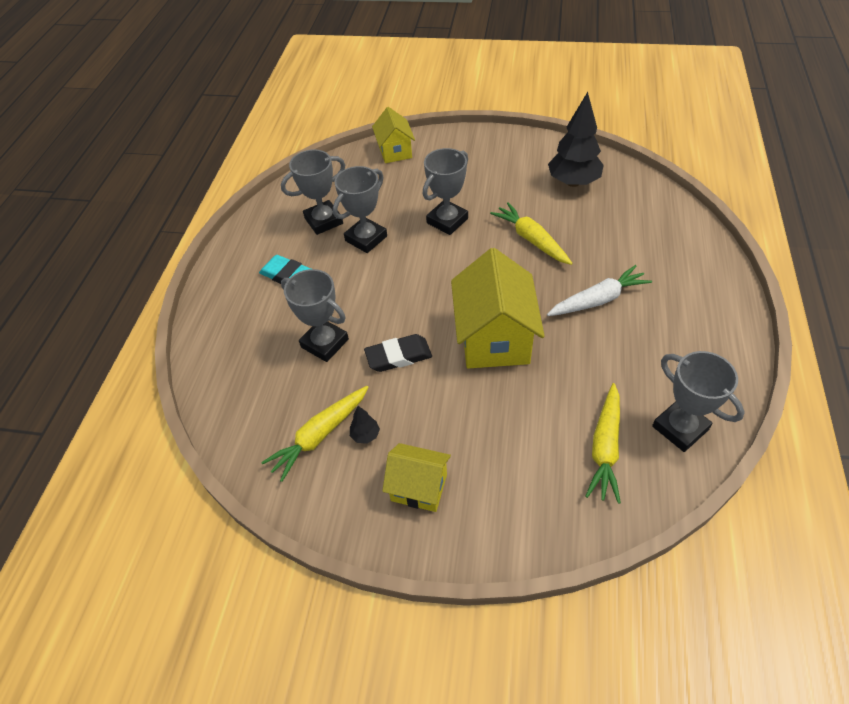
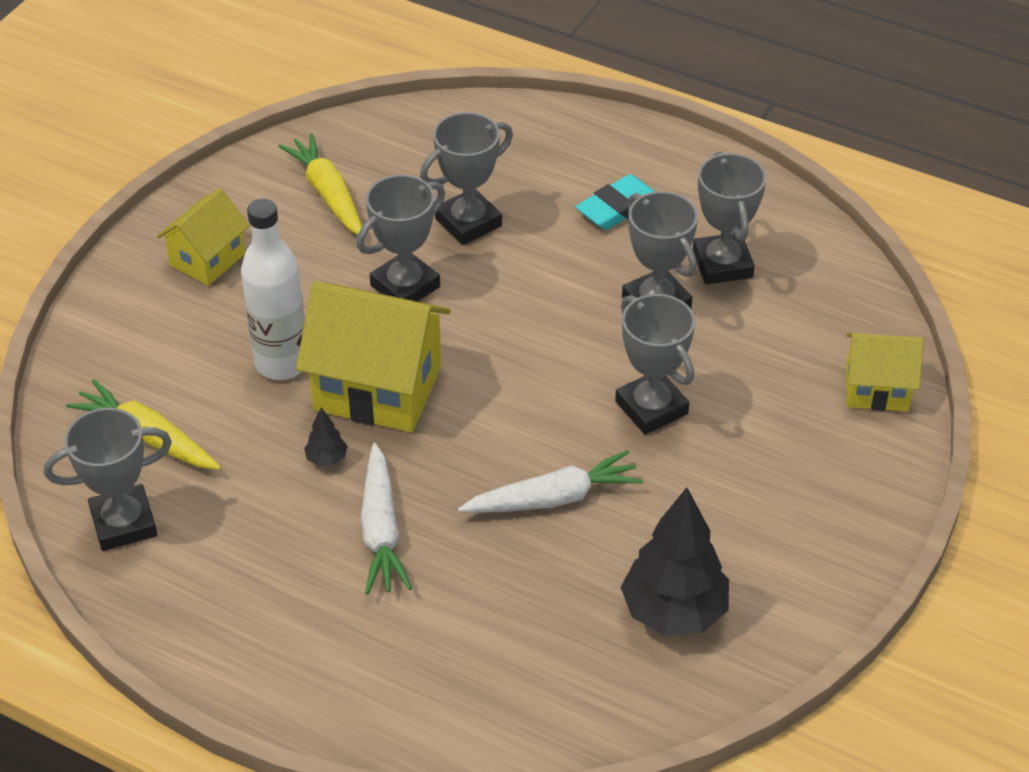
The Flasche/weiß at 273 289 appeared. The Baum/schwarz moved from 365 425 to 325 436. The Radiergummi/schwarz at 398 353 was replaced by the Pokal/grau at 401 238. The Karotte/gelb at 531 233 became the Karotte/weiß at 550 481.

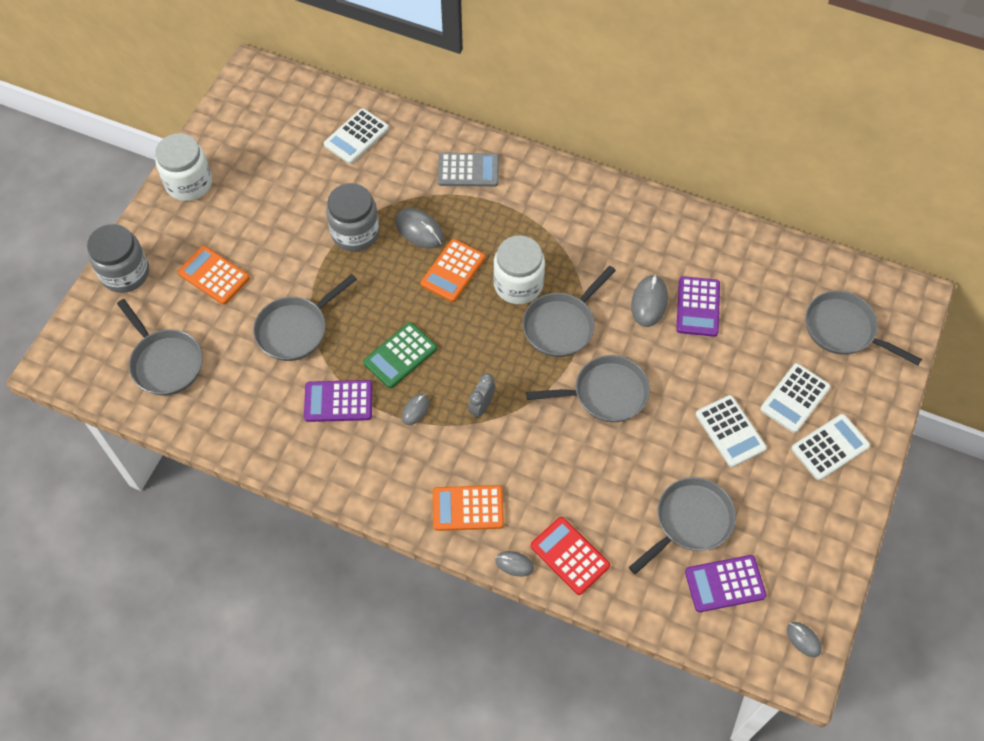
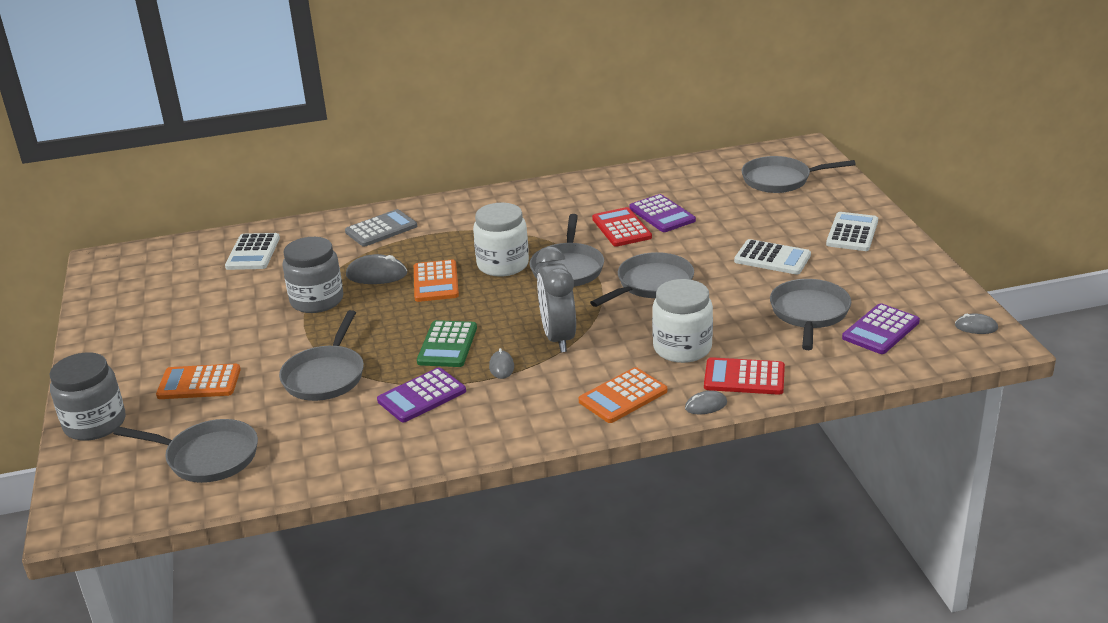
The Wecker/grau at 481 396 changed to 1.84 times the size. The Computermaus/grau at 649 301 was replaced by the Taschenrechner/rot at 622 227. The Einmachglas/weiß moved from 183 167 to 682 321. The Taschenrechner/weiß at 795 398 disappeared.

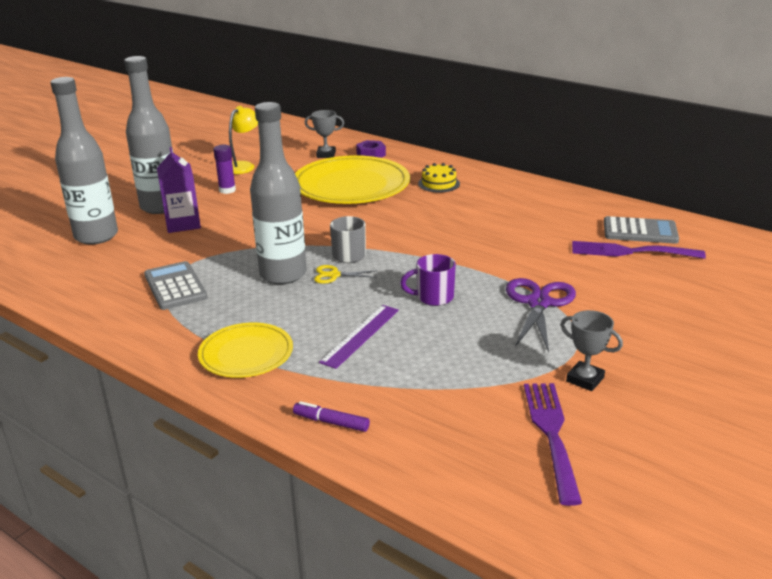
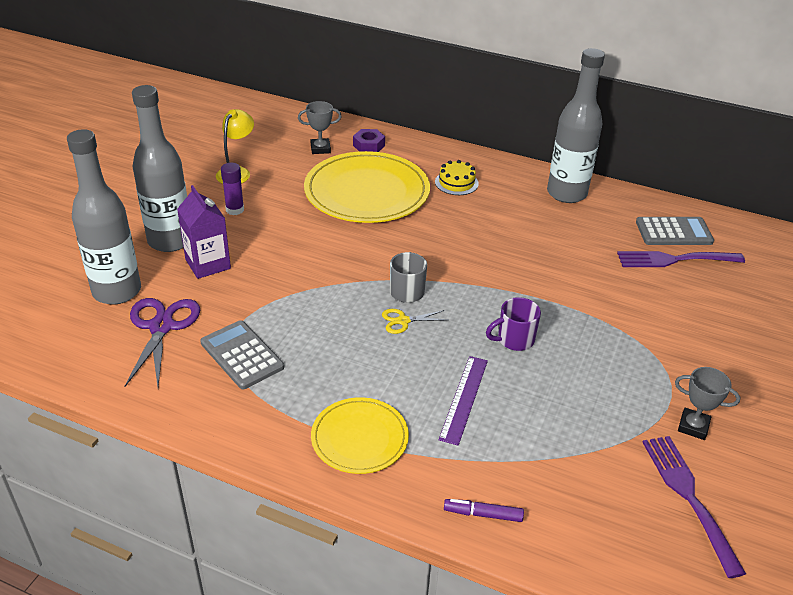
The Schere/lila moved from 541 315 to 162 343. The Flasche/grau moved from 278 193 to 576 125.

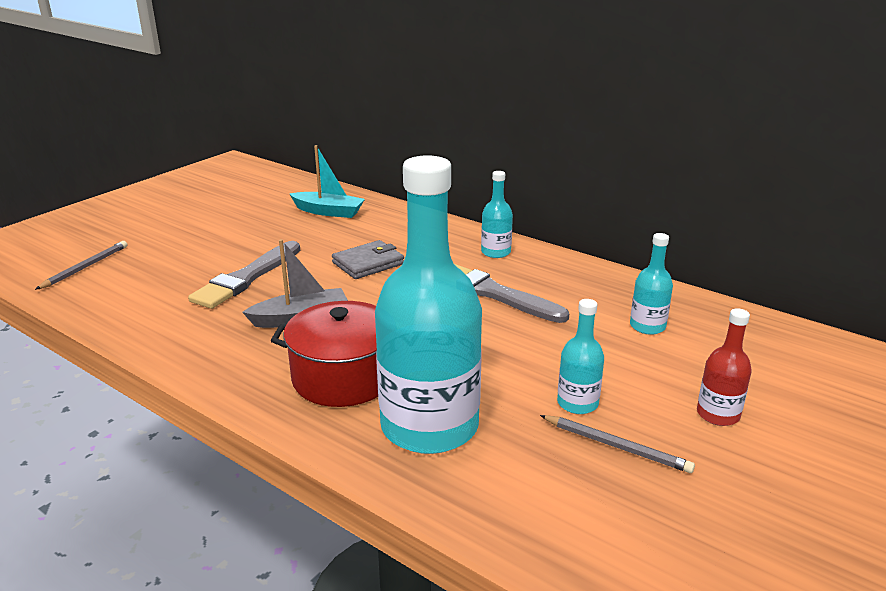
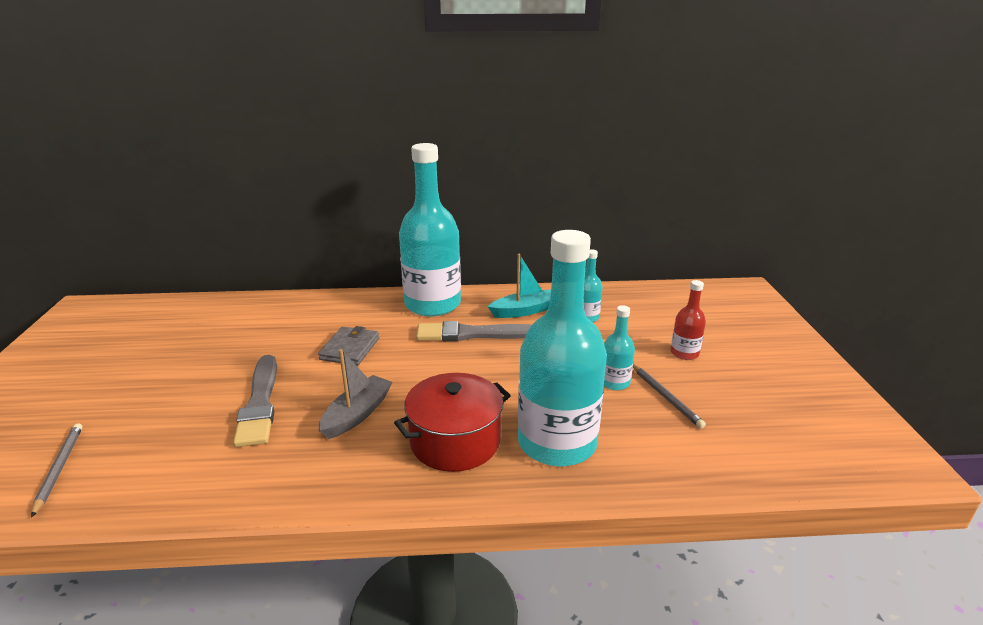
The Flasche/türkis at 497 214 changed to 2.28 times the size. The Boot/türkis moved from 327 181 to 519 286. The Bleistift/grau at 617 444 turned 75 degrees clockwise.

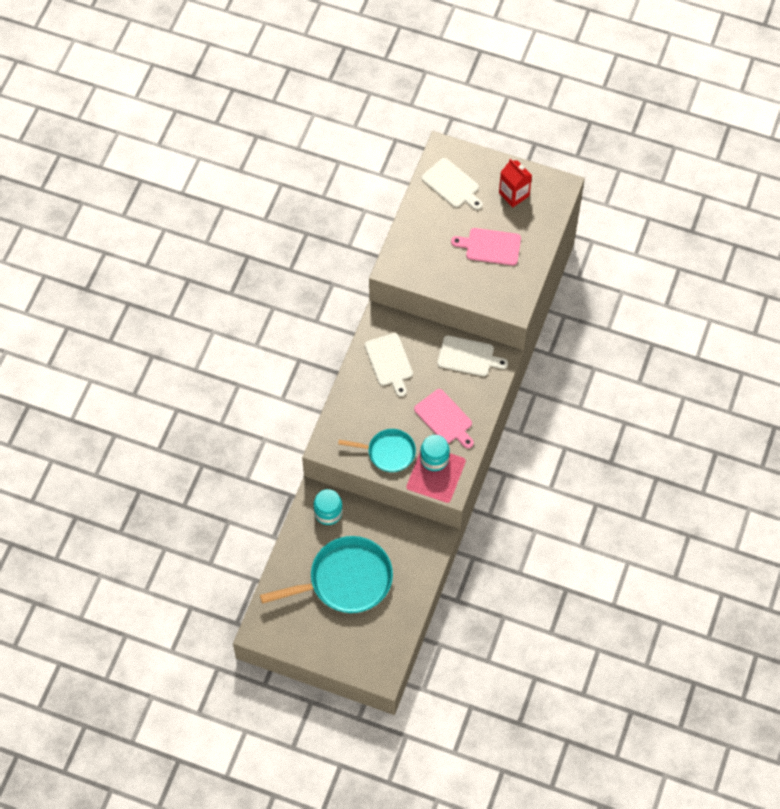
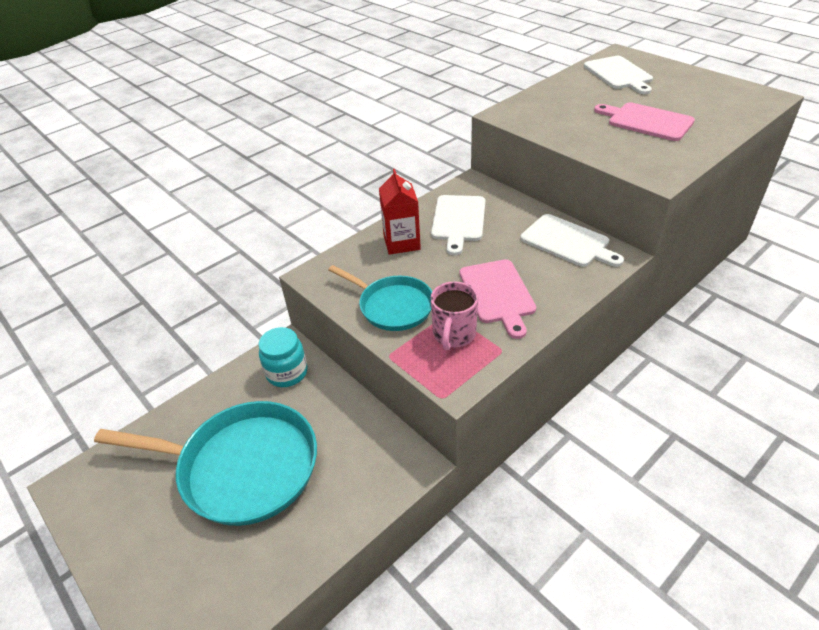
The Getränkekarton/rot moved from 515 183 to 400 212. The Einmachglas/türkis at 435 453 was replaced by the Tasse/rosa at 454 316.

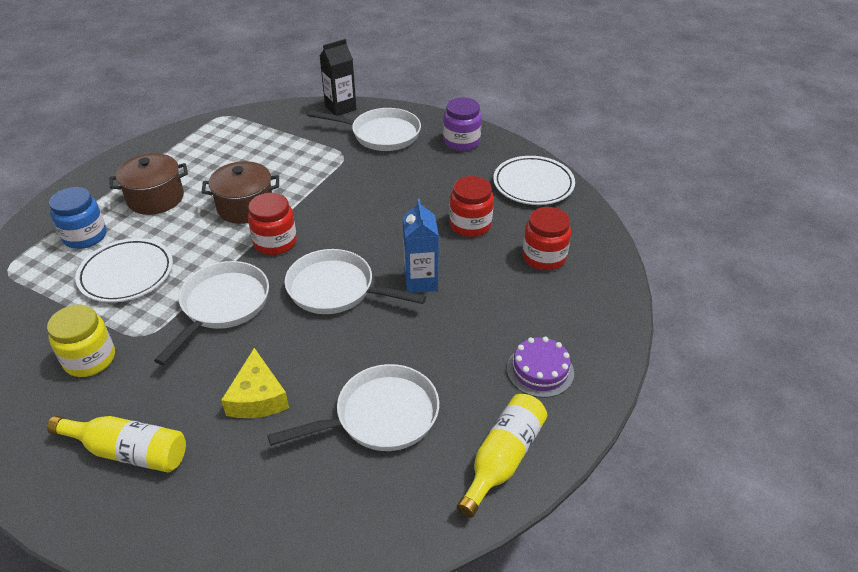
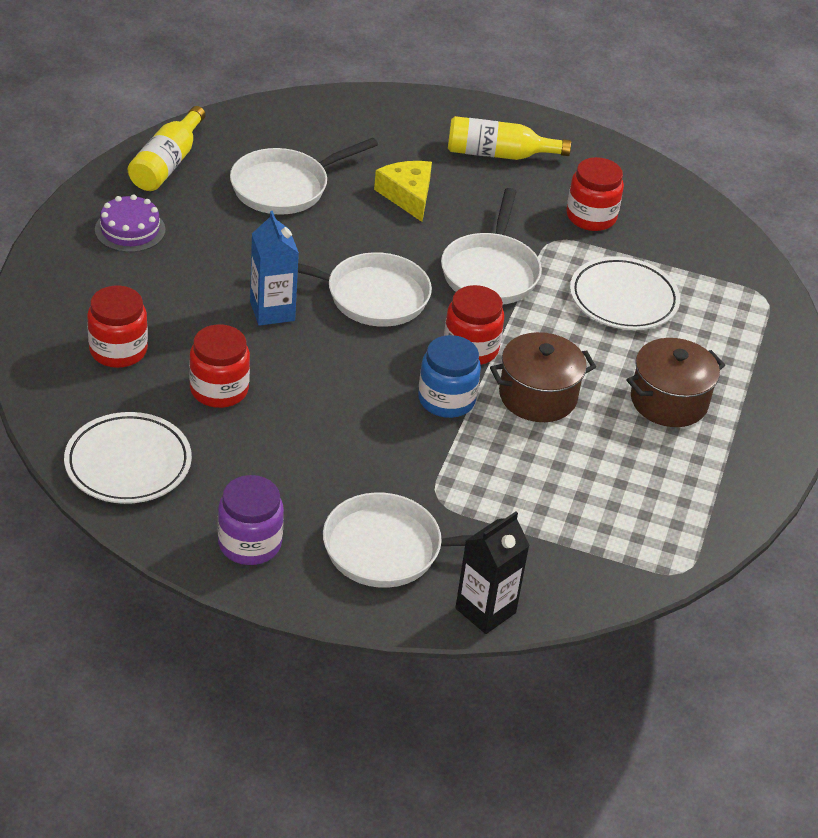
The Einmachglas/blau moved from 78 218 to 449 376. The Einmachglas/gelb at 81 341 became the Einmachglas/rot at 595 194.

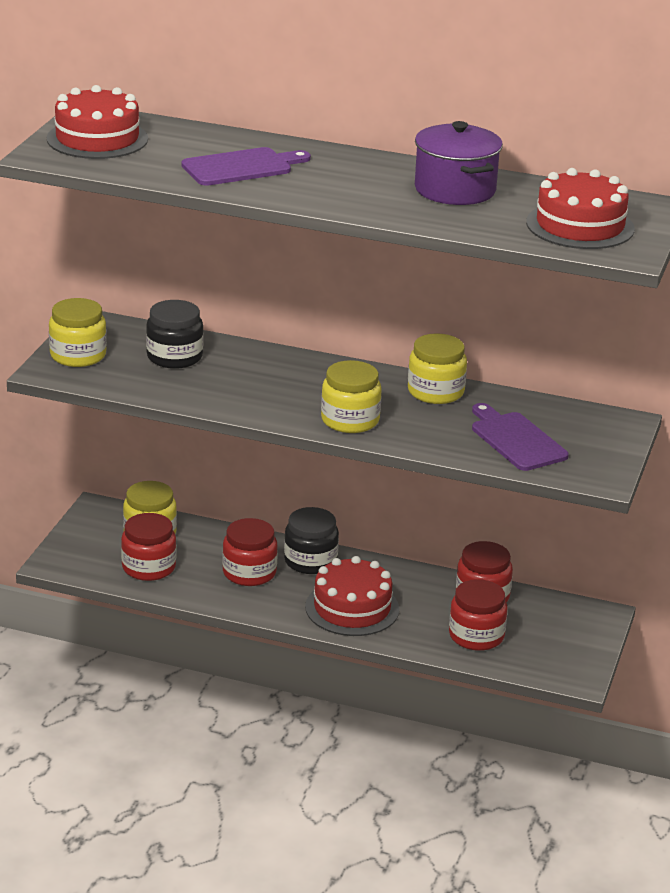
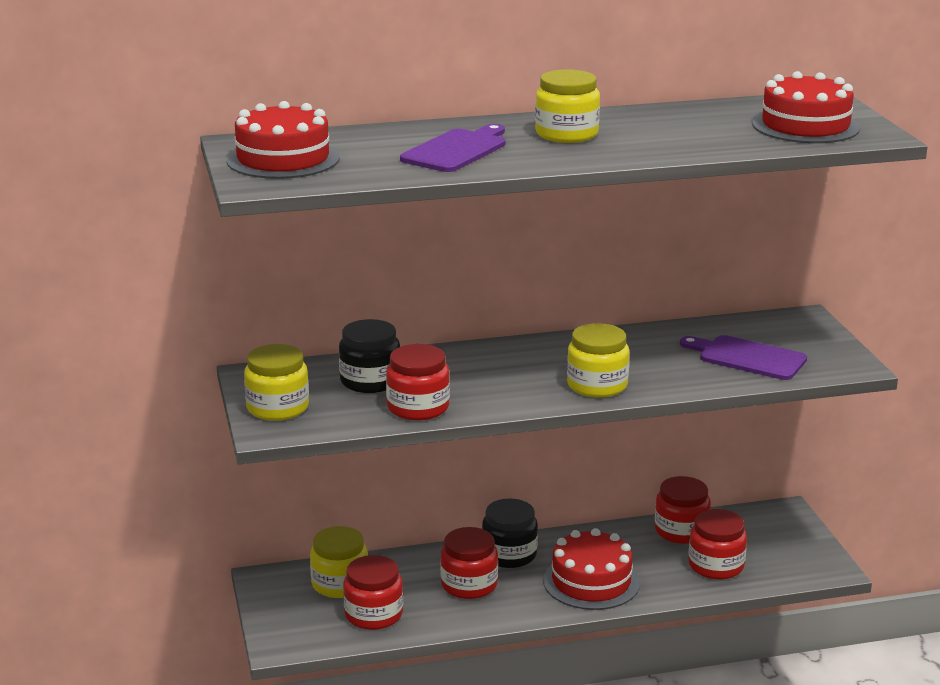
The Einmachglas/rot at 418 382 appeared. The Einmachglas/gelb moved from 437 368 to 567 106. The Kochtopf/lila at 459 163 disappeared.

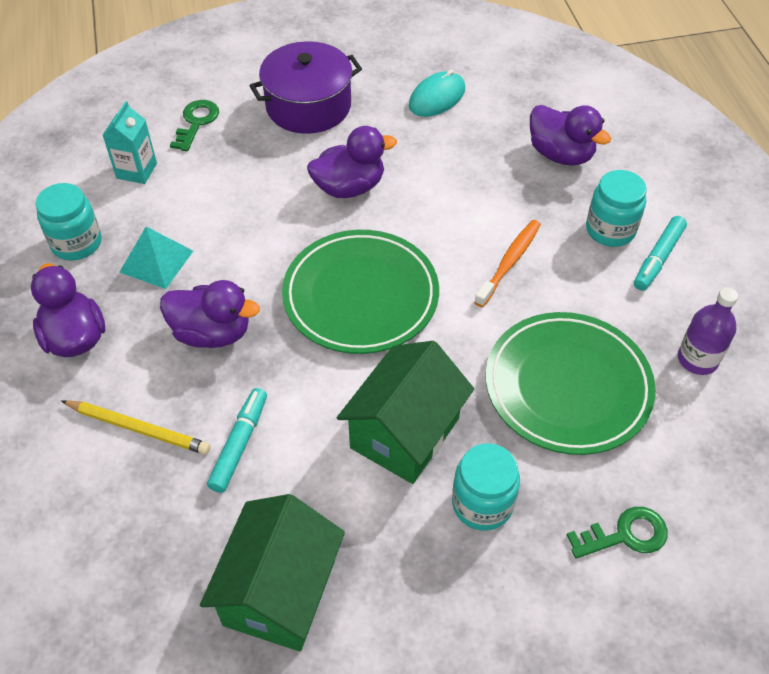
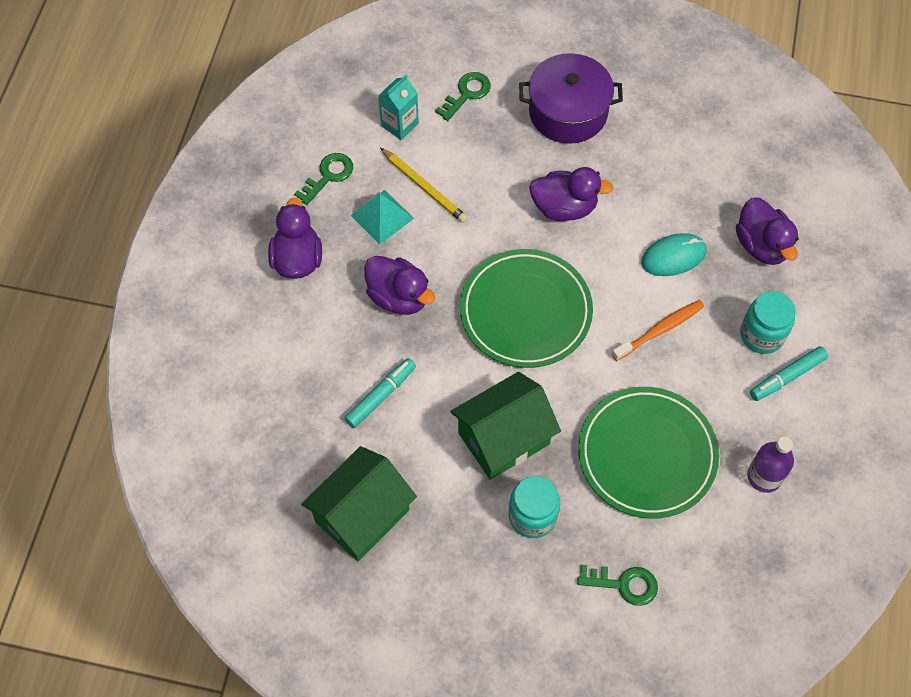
The Einmachglas/türkis at 68 221 was replaced by the Schlüssel/grün at 323 179. The Bleistift/gelb moved from 136 427 to 424 185. The Computermaus/türkis moved from 437 93 to 674 254.

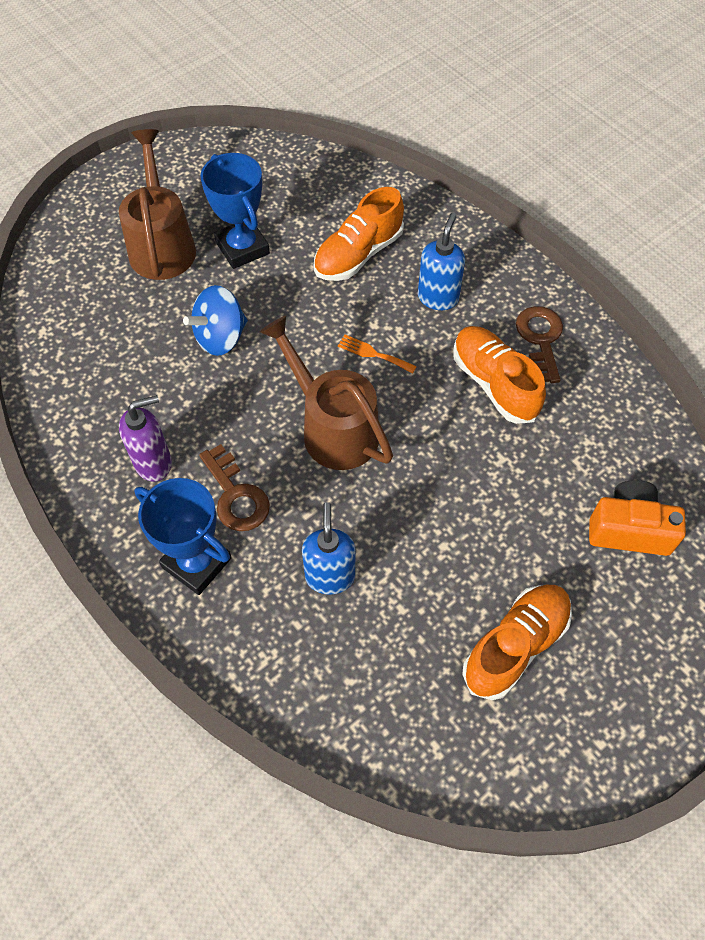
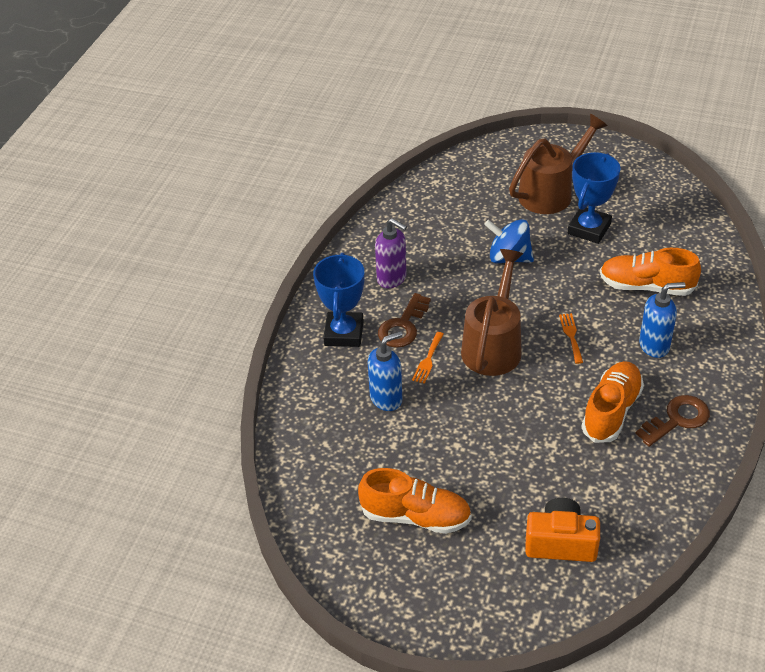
The Gabel/orange at 428 358 appeared. The Kamera/orange at 637 518 turned 60 degrees counterclockwise.

